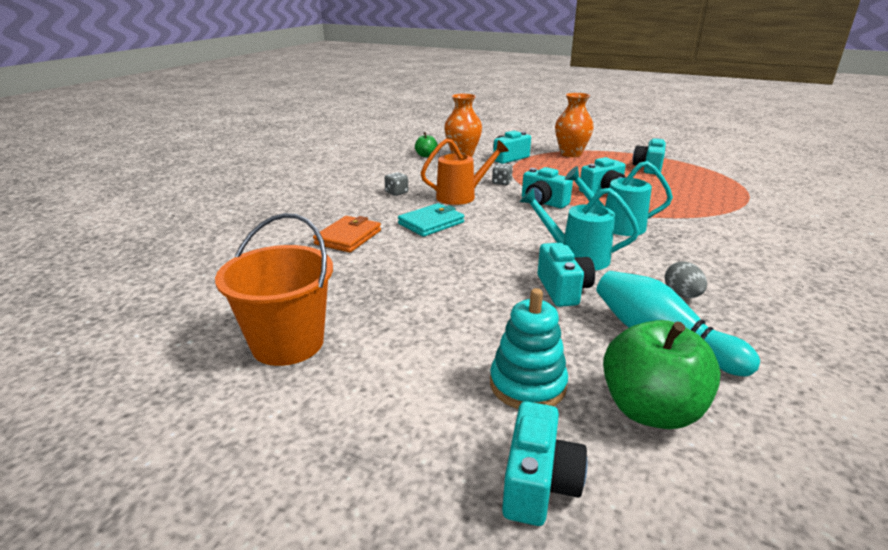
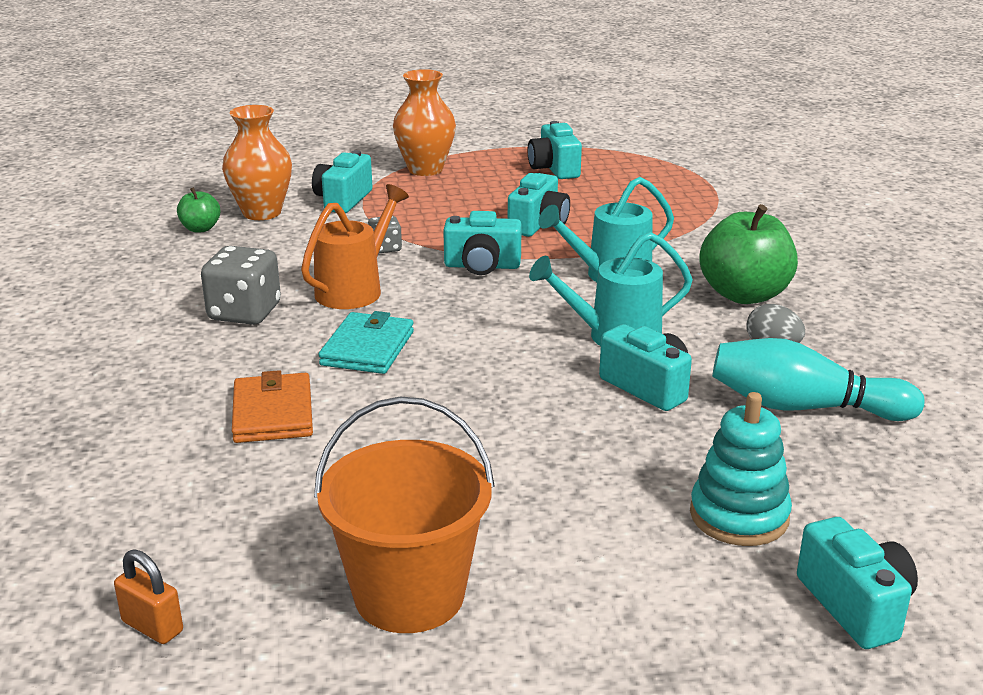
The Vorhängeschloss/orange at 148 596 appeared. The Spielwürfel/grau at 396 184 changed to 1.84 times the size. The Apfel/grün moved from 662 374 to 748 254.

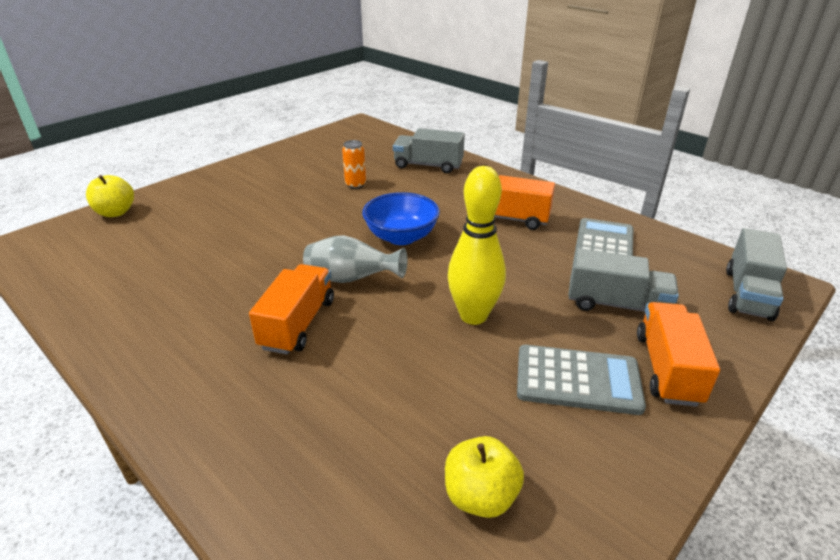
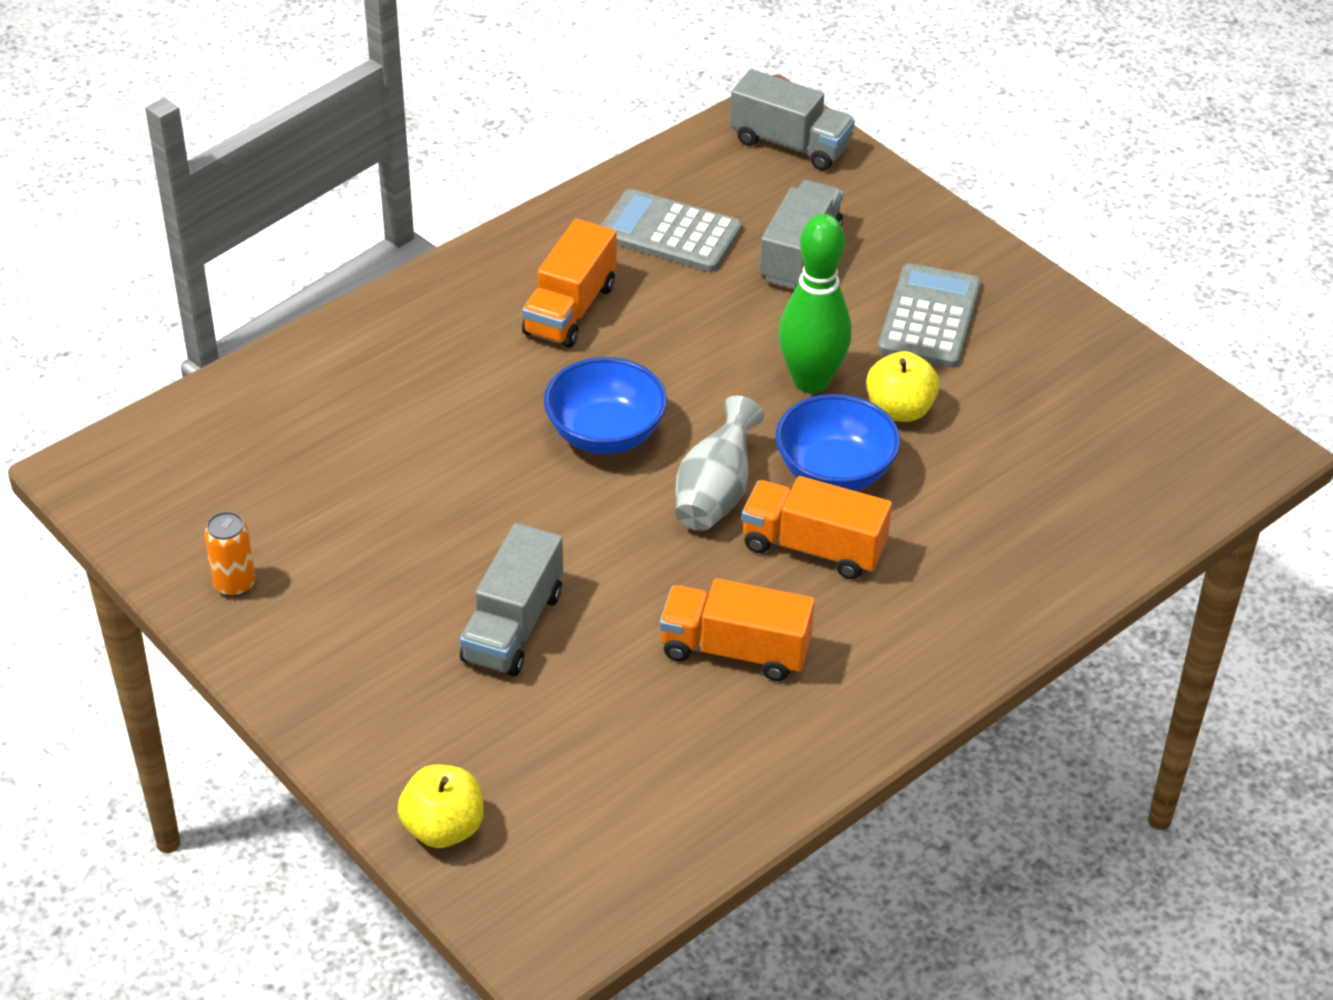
The Dose/orange moved from 354 164 to 230 554. The Lastwagen/grau moved from 429 150 to 511 599. The Lastwagen/orange moved from 678 354 to 737 629. The Schüssel/blau at 838 442 appeared. The Bowlingkegel/gelb at 477 245 became the Bowlingkegel/grün at 815 304. The Apfel/gelb moved from 484 477 to 903 386.

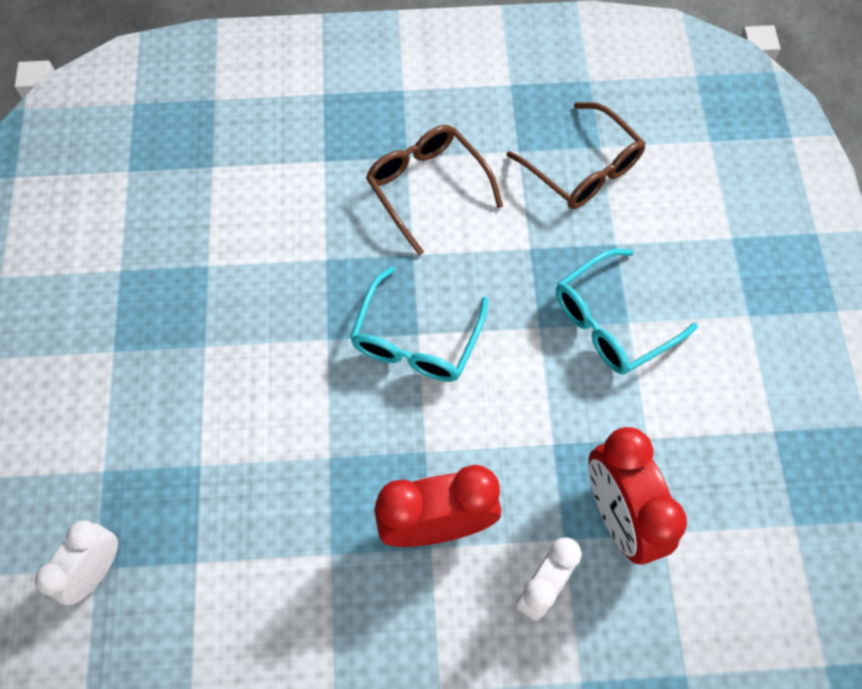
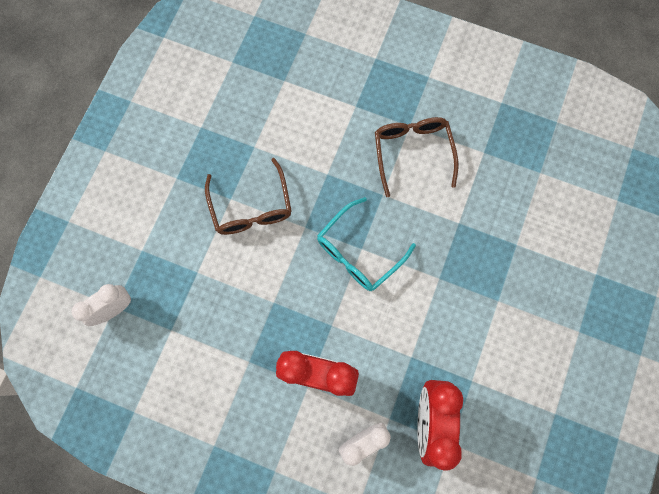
The Brille/braun moved from 576 155 to 248 196. The Brille/türkis at 627 312 disappeared.

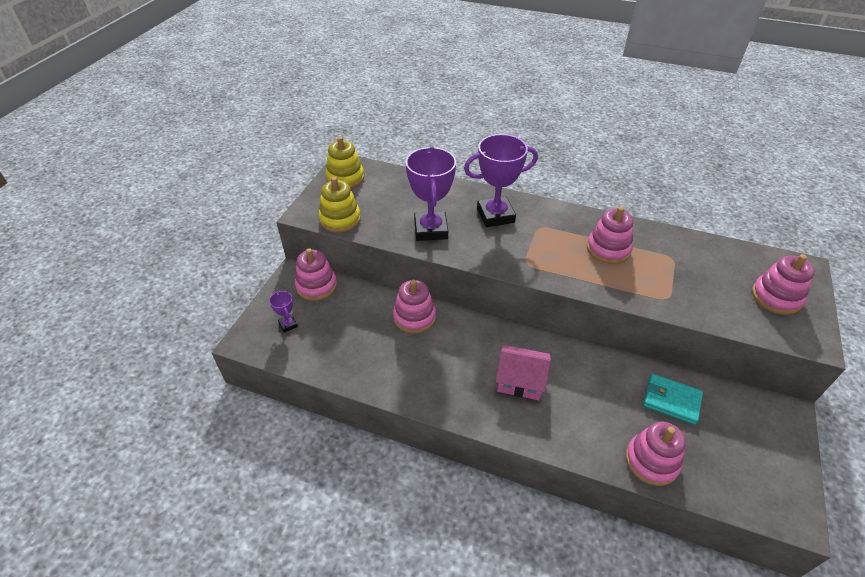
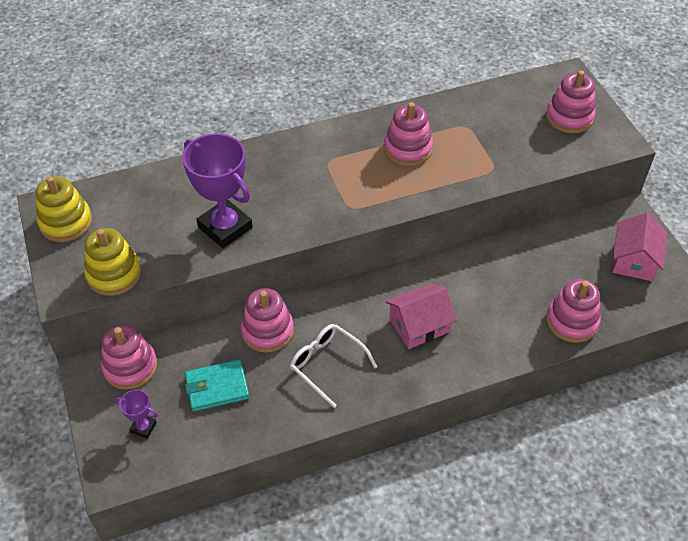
The Geldbörse/türkis moved from 673 399 to 217 385. The Brille/weiß at 334 366 appeared. The Haus/rosa at 640 247 appeared. The Pokal/lila at 501 180 disappeared.

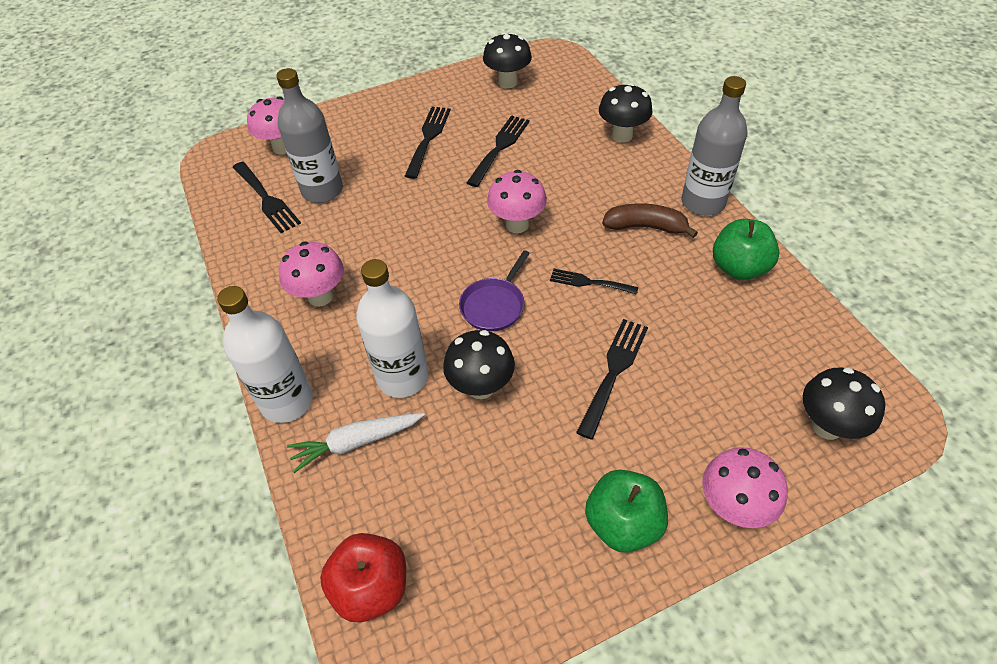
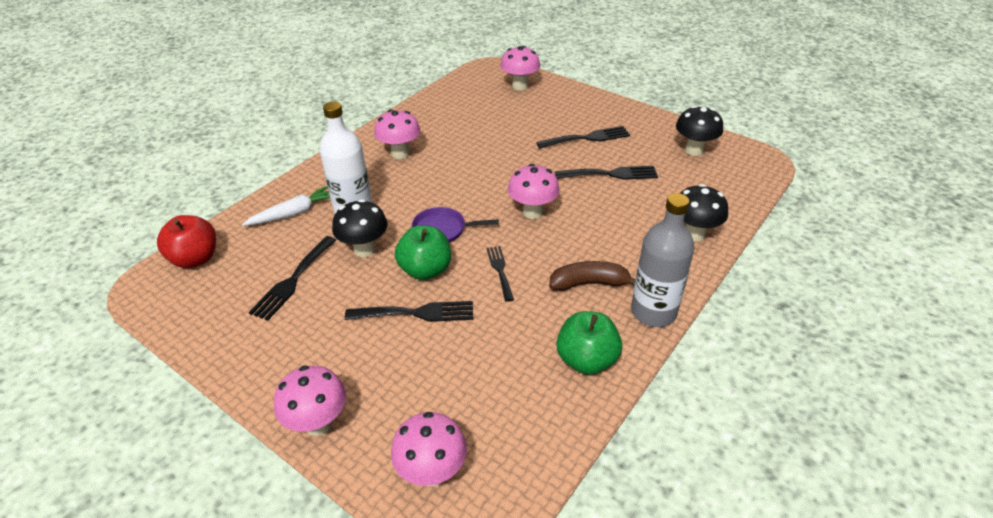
The Karotte/weiß at 356 443 turned 105 degrees clockwise. The Gabel/schwarz moved from 266 197 to 292 278. The Pilz/schwarz at 844 403 became the Pilz/rosa at 429 449. The Apfel/grün moved from 626 511 to 423 252. The Banane/braun at 650 220 turned 75 degrees counterclockwise. The Flasche/weiß at 265 354 disappeared. The Flasche/grau at 309 135 disappeared.

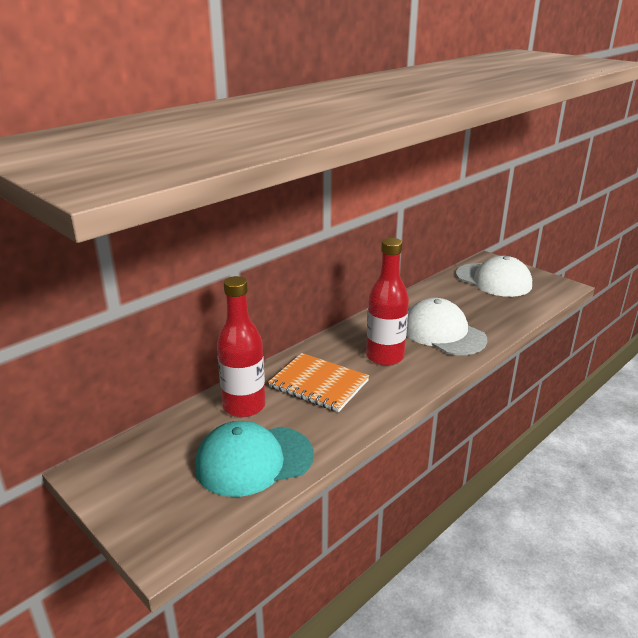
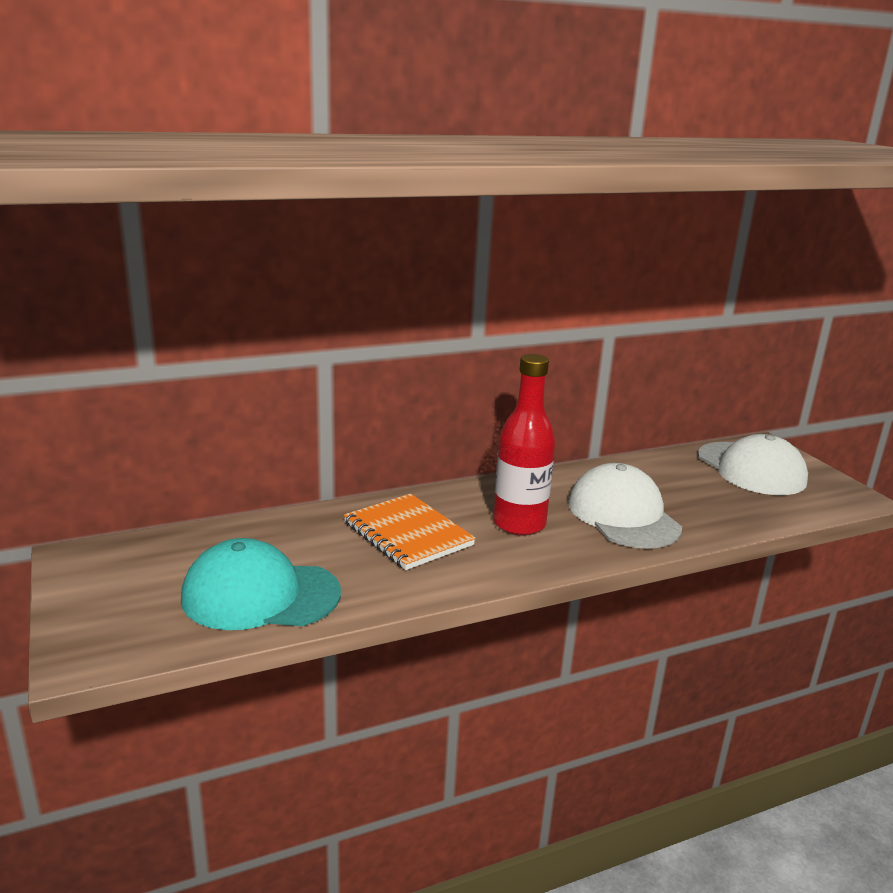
The Flasche/rot at 241 346 disappeared.

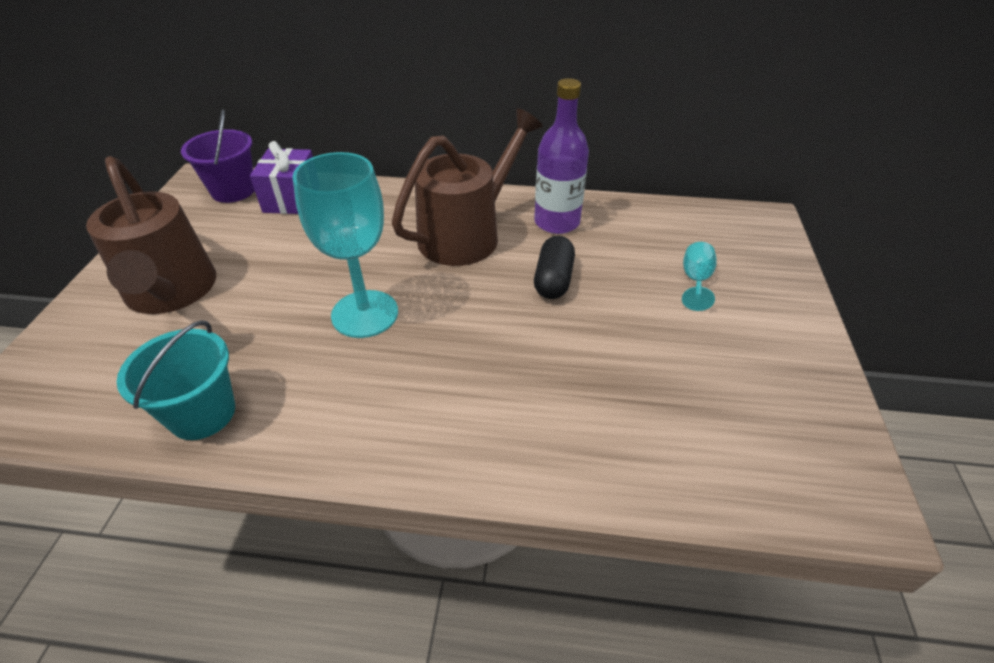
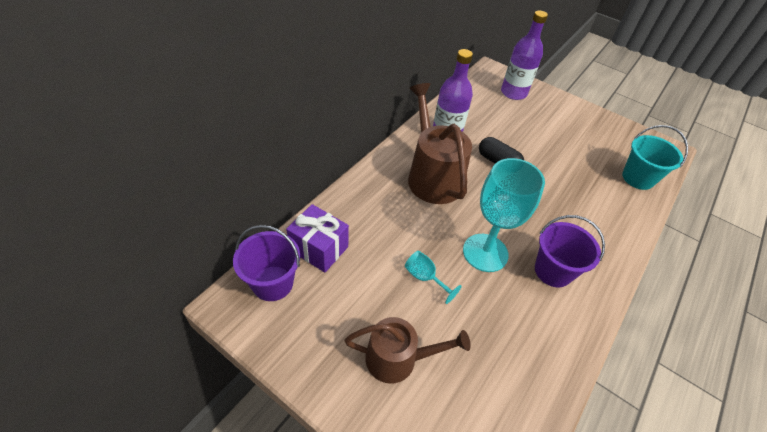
The Gießkanne/braun at 151 235 changed to 0.65 times the size. The Kelch/türkis moved from 699 276 to 433 277. The Flasche/lila at 524 55 appeared. The Eimer/lila at 570 251 appeared. The Eimer/türkis moved from 176 380 to 655 157.

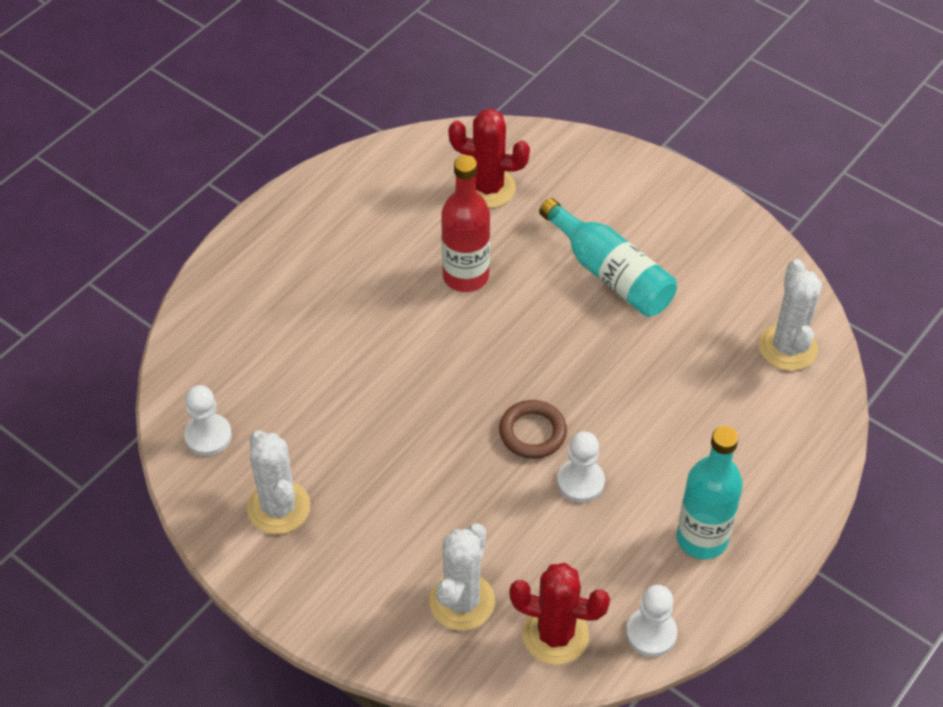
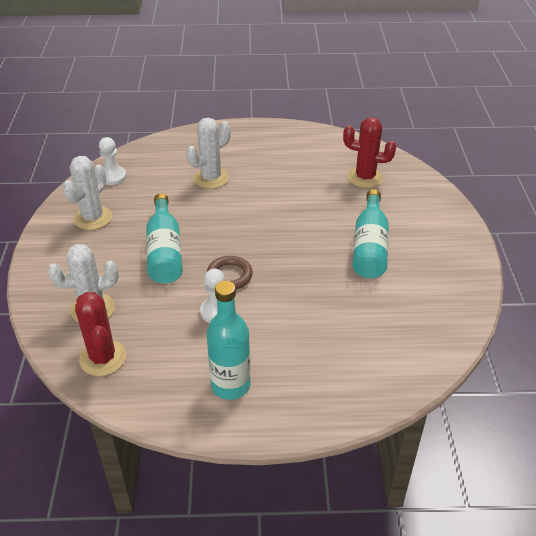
The Flasche/türkis at 164 238 appeared. The Kaktus/weiß moved from 790 315 to 208 153. The Kaktus/rot at 489 158 turned 45 degrees counterclockwise. The Flasche/rot at 465 223 disappeared. The Bauer/weiß at 651 621 disappeared.

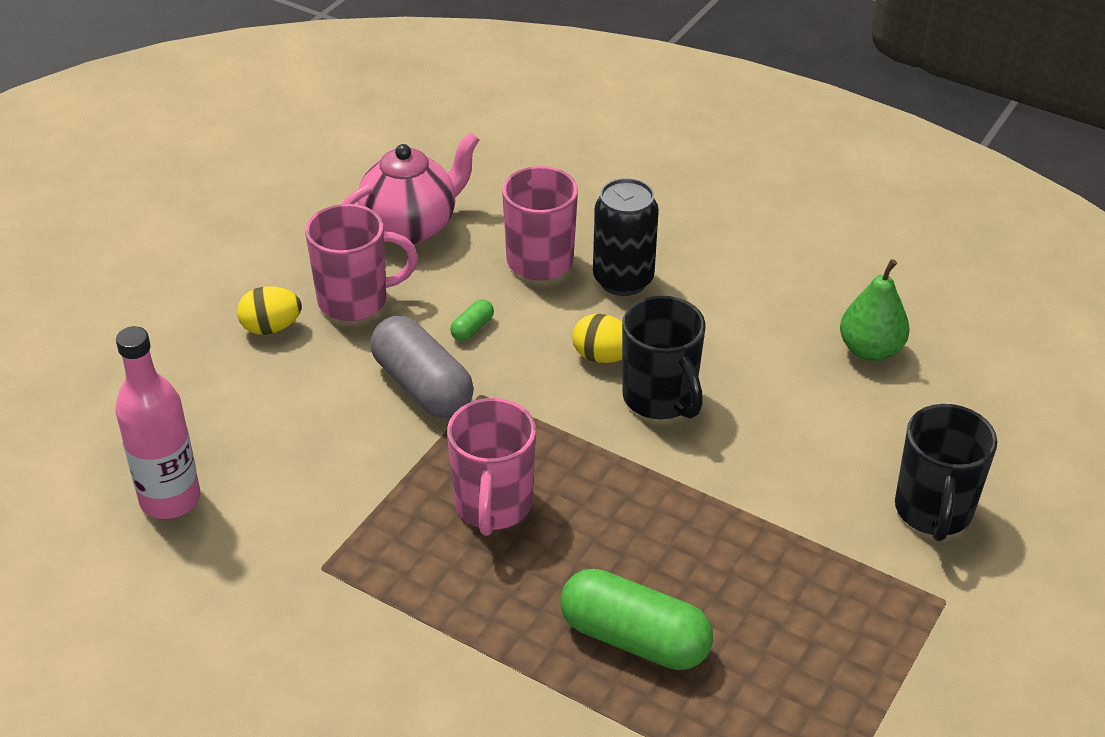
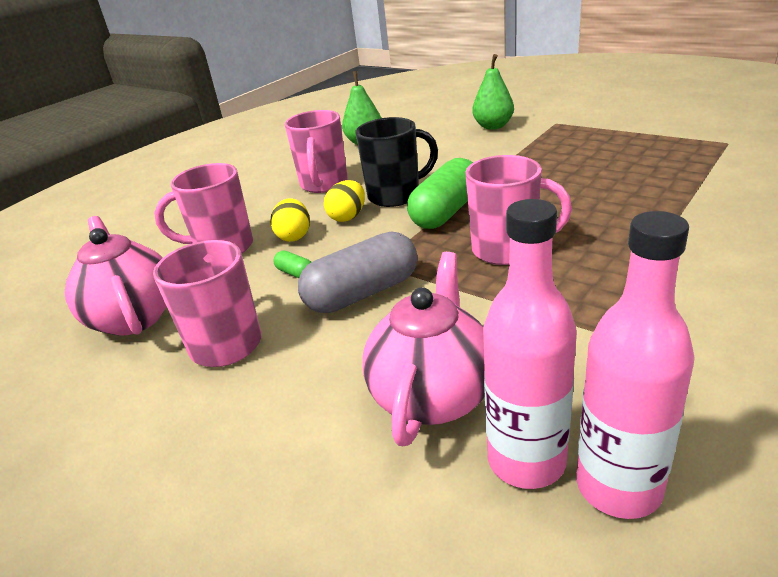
The Ei/gelb moved from 269 310 to 290 220. The Tasse/rosa at 316 151 appeared. The Teekanne/rosa at 423 349 appeared. The Kapsel/grün moved from 637 619 to 440 193. The Tasse/schwarz at 946 472 was replaced by the Birne/grün at 493 92. The Flasche/rosa at 636 365 appeared. The Dose/schwarz at 626 237 disappeared.

